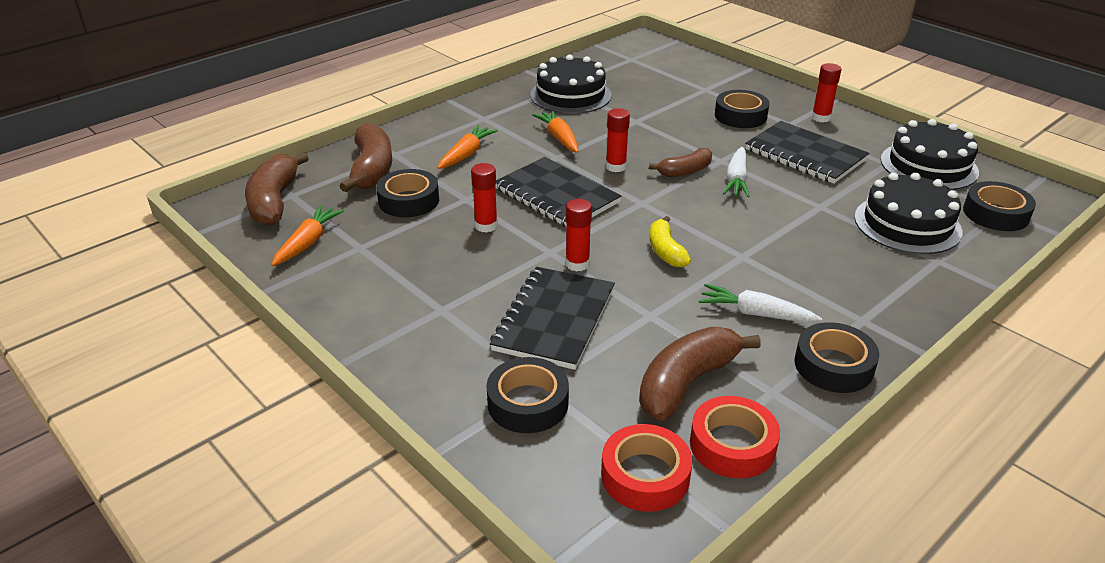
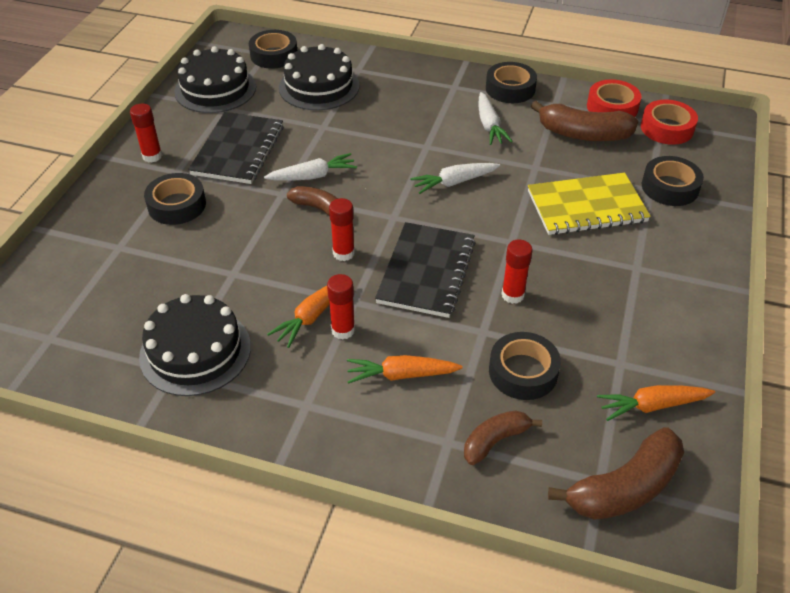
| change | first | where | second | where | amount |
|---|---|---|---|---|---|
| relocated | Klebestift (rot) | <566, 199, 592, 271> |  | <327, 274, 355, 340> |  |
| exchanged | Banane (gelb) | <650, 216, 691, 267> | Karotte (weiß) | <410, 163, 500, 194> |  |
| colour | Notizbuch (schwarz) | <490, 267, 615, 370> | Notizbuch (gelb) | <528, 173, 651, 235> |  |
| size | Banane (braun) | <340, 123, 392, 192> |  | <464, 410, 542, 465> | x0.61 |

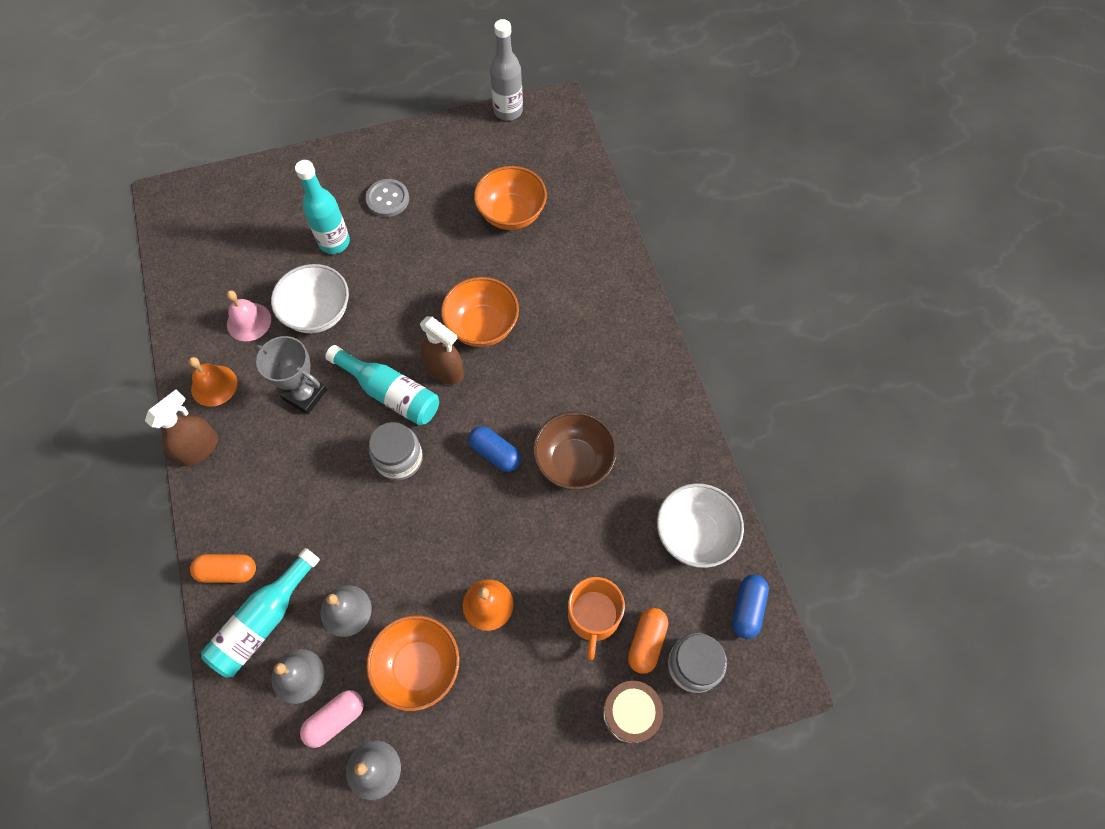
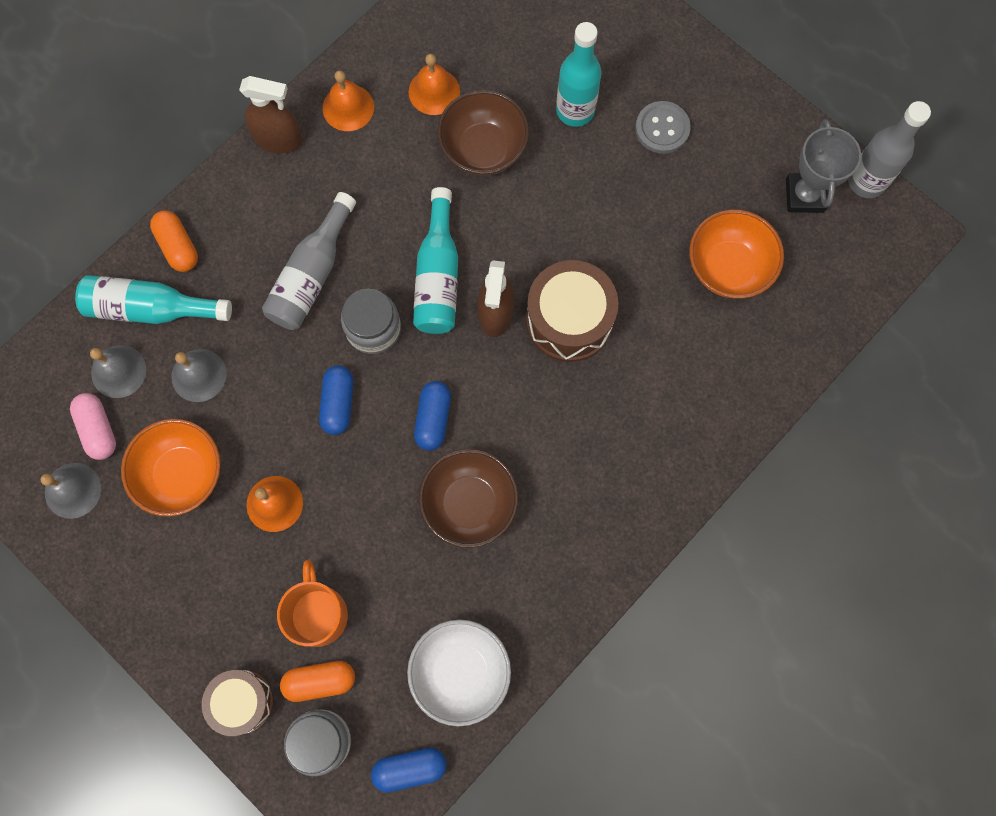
| change | first | where | second | where | amount |
|---|---|---|---|---|---|
| appeared |  |  | Flasche (grau) | <262, 192, 356, 330> |  |
| appeared |  |  | Kapsel (blau) | <319, 365, 354, 435> |  |
| relocated | Pokal (grau) | <254, 336, 327, 414> |  | <786, 119, 861, 213> |  |
| exchanged | Schüssel (orange) | <441, 277, 519, 347> | Trommel (braun) | <526, 260, 619, 362> |  |
| colour | Glocke (rosa) | <226, 290, 271, 341> | Glocke (orange) | <408, 54, 460, 115> |  |
| colour | Schüssel (weiß) | <271, 264, 349, 333> | Schüssel (braun) | <437, 90, 529, 176> |  |
| spun | Kapsel (rosa) | <300, 690, 364, 748> |  | <70, 393, 116, 460> | 45 degrees clockwise |
| spun | Tasse (orange) | <568, 577, 625, 660> |  | <277, 560, 348, 647> | 105 degrees clockwise |

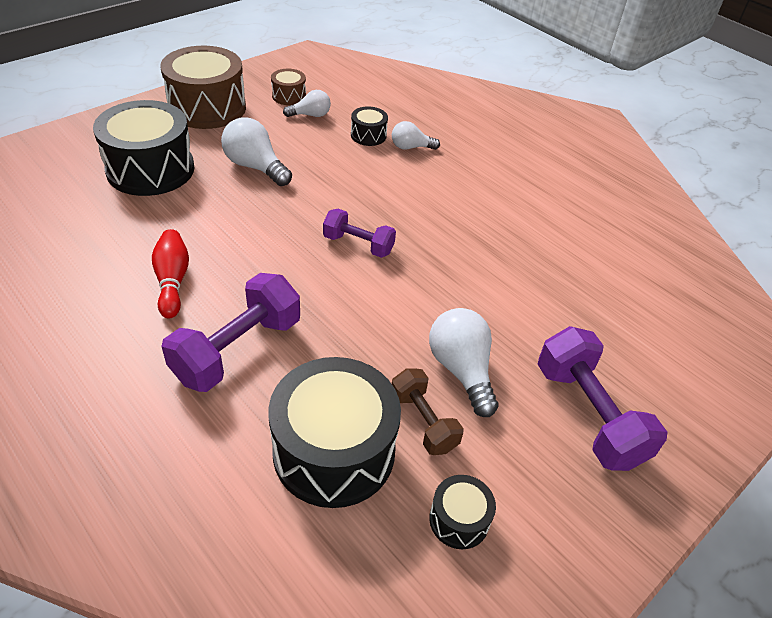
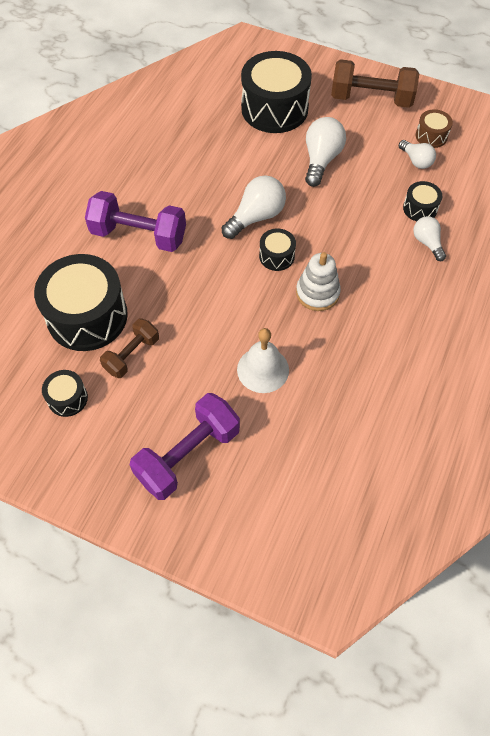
| change | first | where | second | where | amount |
|---|---|---|---|---|---|
| missing | Bowlingkegel (rot) | <152, 229, 189, 319> |  |  |  |
| appeared |  |  | Glocke (weiß) | <237, 328, 289, 393> |  |
| appeared |  |  | Stapelspielzeug (weiß) | <296, 252, 341, 311> |  |
| relocated | Glühbirne (weiß) | <429, 308, 498, 417> |  | <222, 176, 286, 239> |  |
| exchanged | Trommel (braun) | <160, 46, 246, 129> | Hantel (braun) | <331, 59, 419, 108> |  |
| exchanged | Hantel (lila) | <323, 209, 396, 258> | Trommel (schwarz) | <259, 229, 296, 271> |  |

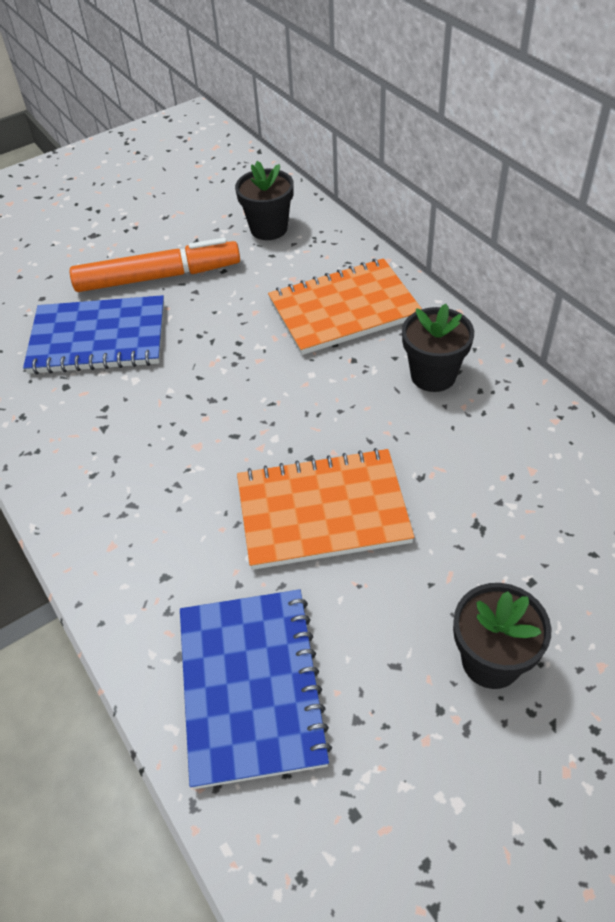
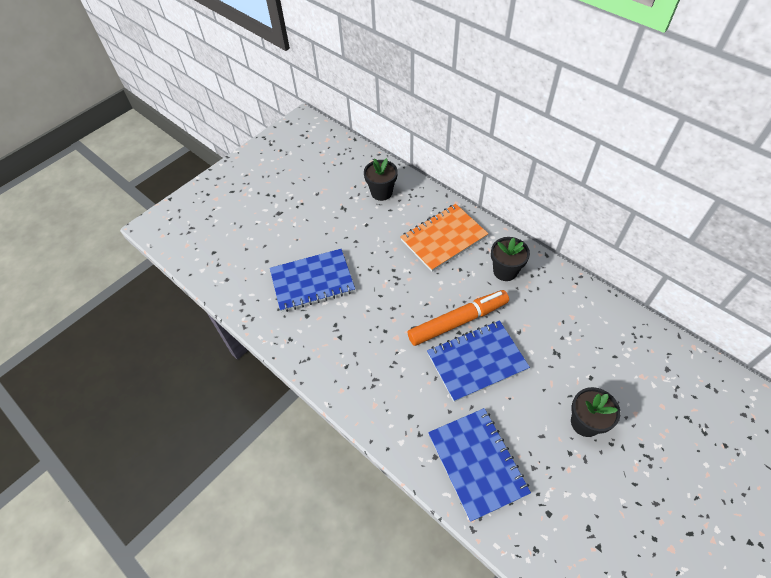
| change | first | where | second | where | amount |
|---|---|---|---|---|---|
| relocated | Filzstift (orange) | <69, 238, 240, 292> |  | <408, 290, 509, 346> |  |
| colour | Notizbuch (orange) | <237, 448, 414, 570> | Notizbuch (blau) | <427, 321, 530, 402> |  |

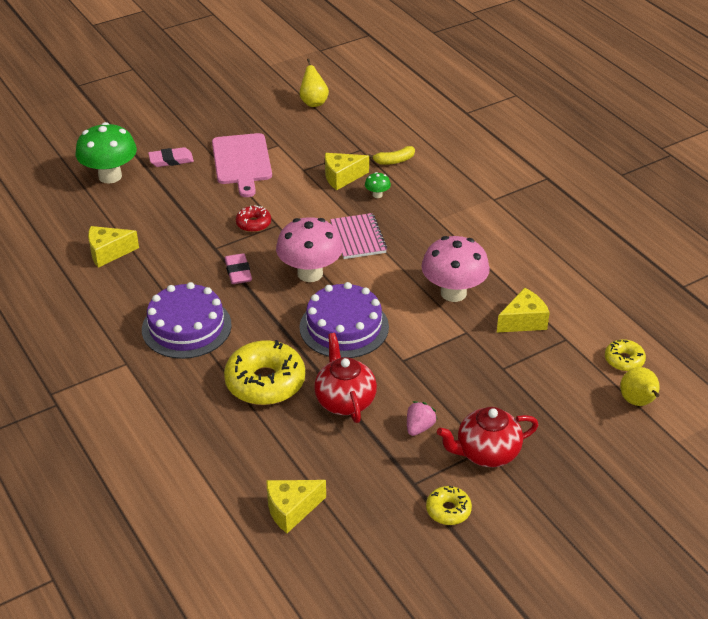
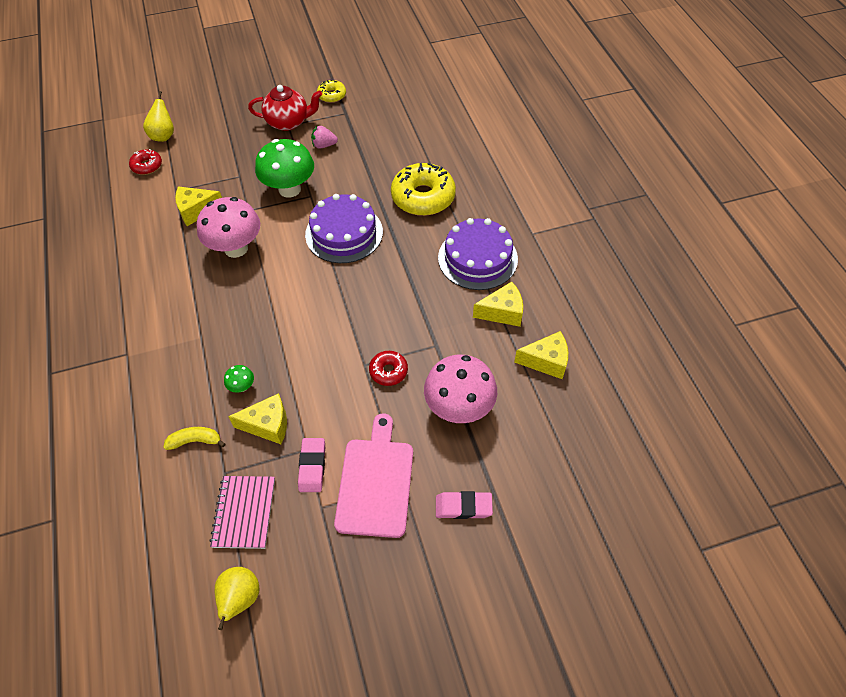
| change | first | where | second | where | amount |
|---|---|---|---|---|---|
| missing | Teekanne (rot) | <314, 333, 377, 423> |  |  |  |
| relocated | Pilz (grün) | <76, 122, 137, 184> |  | <255, 139, 314, 198> |  |
| relocated | Radiergummi (rosa) | <225, 253, 252, 284> |  | <298, 438, 325, 492> |  |
| relocated | Käse (gelb) | <266, 480, 326, 533> |  | <473, 282, 523, 327> |  |
| relocated | Pilz (rosa) | <276, 217, 343, 282> |  | <424, 355, 497, 423> |  |
| relocated | Notizbuch (rosa) | <330, 213, 387, 259> |  | <209, 476, 275, 549> |  |
| colour | Donut (gelb) | <605, 339, 646, 371> | Donut (rot) | <129, 149, 162, 175> |  |
| spun | Erdbeere (rosa) | <407, 401, 437, 436> |  | <311, 126, 338, 149> | 45 degrees clockwise |

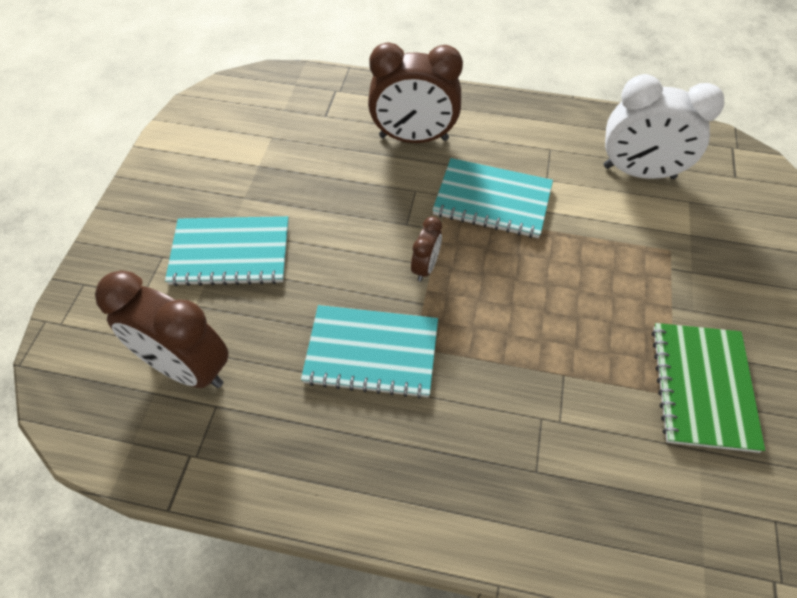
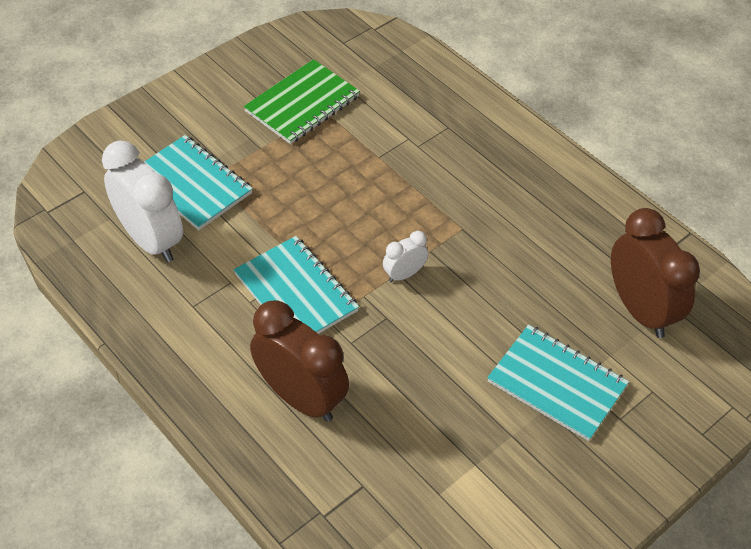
| change | first | where | second | where | amount |
|---|---|---|---|---|---|
| relocated | Notizbuch (türkis) | <301, 305, 438, 399> |  | <144, 135, 253, 230> |  |
| colour | Wecker (braun) | <411, 216, 442, 281> | Wecker (weiß) | <383, 231, 428, 282> |  |

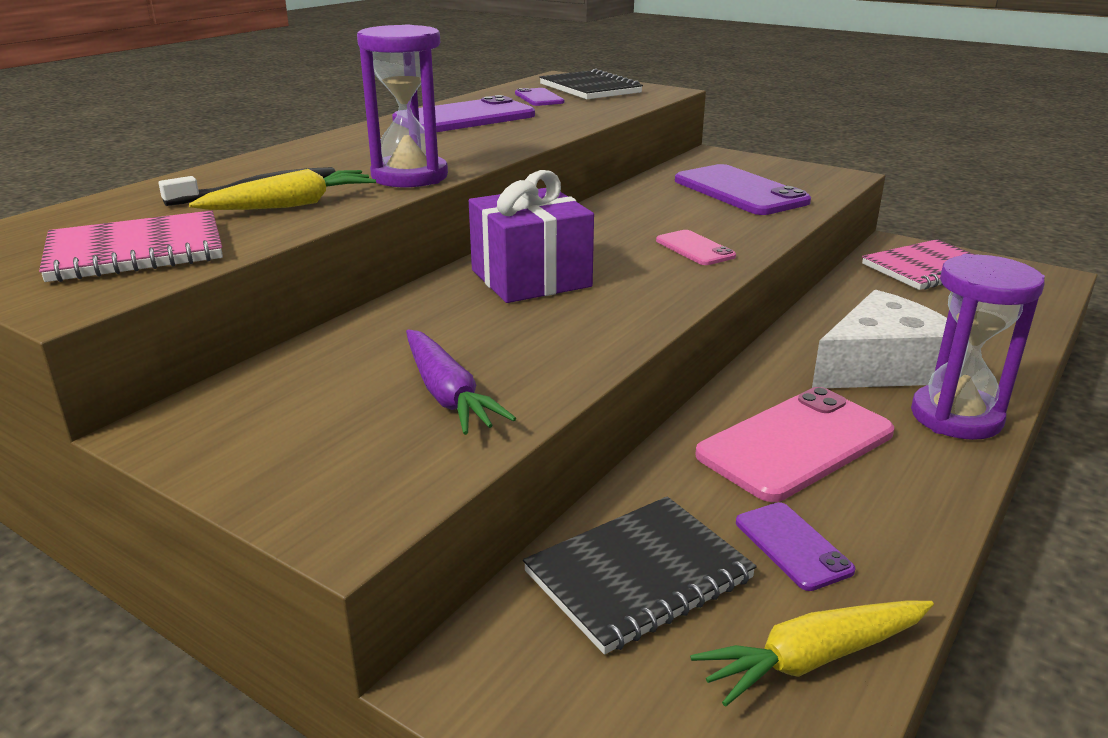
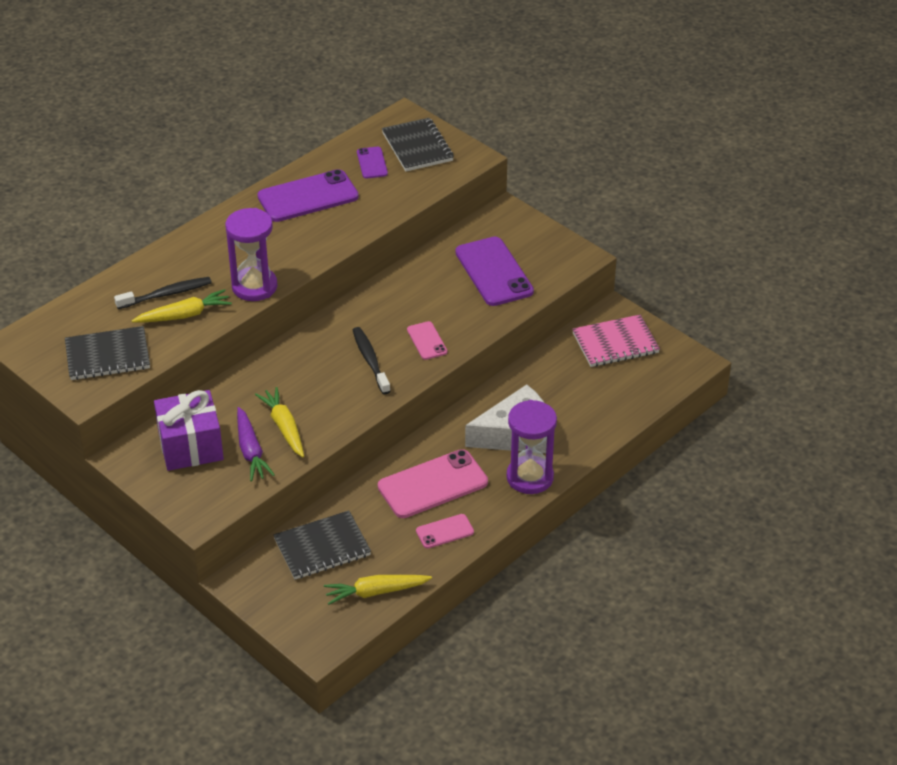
| change | first | where | second | where | amount |
|---|---|---|---|---|---|
| missing | Handy (lila) | <736, 502, 855, 591> |  |  |  |
| appeared |  |  | Karotte (gelb) | <255, 387, 304, 457> |  |
| appeared |  |  | Zahnbürste (schwarz) | <353, 327, 391, 394> |  |
| appeared |  |  | Handy (rosa) | <416, 514, 474, 549> |  |
| relocated | Geschenk (lila) | <469, 170, 594, 303> |  | <154, 390, 224, 471> |  |
| colour | Notizbuch (rosa) | <39, 210, 223, 282> | Notizbuch (schwarz) | <65, 326, 150, 380> |  |

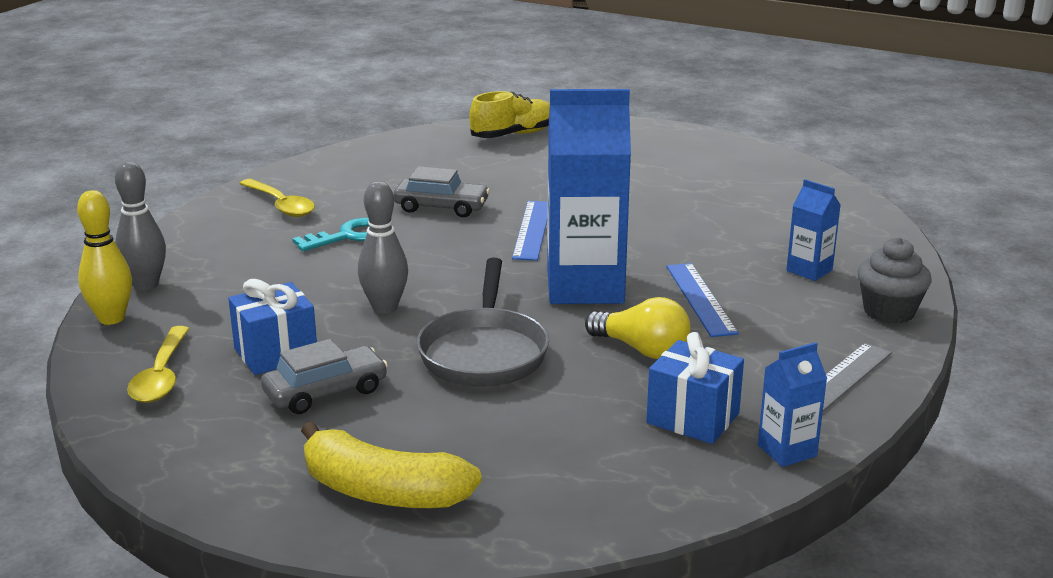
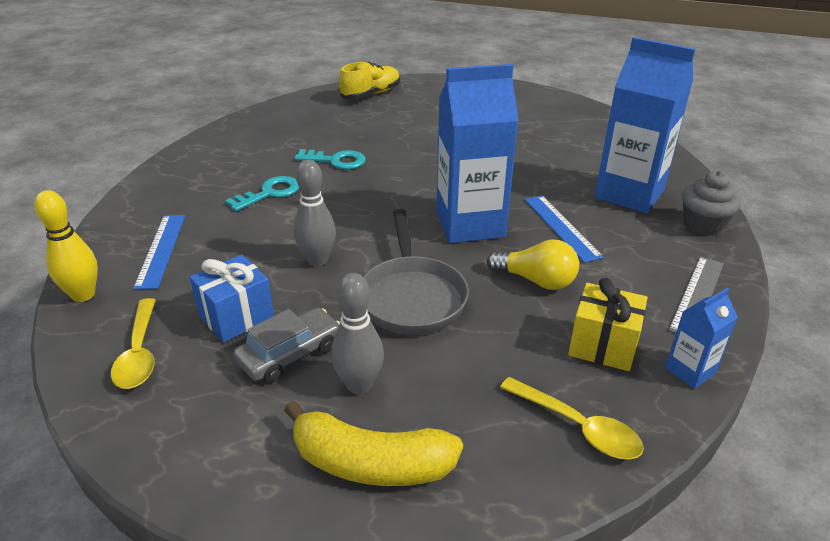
| change | first | where | second | where | amount |
|---|---|---|---|---|---|
| relocated | Bowlingkegel (grau) | <115, 162, 166, 291> |  | <331, 273, 384, 395> |  |
| relocated | Löffel (gelb) | <240, 179, 315, 217> |  | <500, 377, 644, 459> |  |
| relocated | Lineal (blau) | <512, 201, 548, 261> |  | <133, 215, 185, 290> |  |
| exchanged | Auto (grau) | <393, 166, 490, 217> | Schlüssel (türkis) | <294, 149, 366, 169> |  |
| colour | Geschenk (blau) | <646, 332, 744, 444> | Geschenk (gelb) | <568, 278, 647, 371> |  |
| size | Getränkekarton (blau) | <786, 179, 841, 281> |  | <595, 37, 696, 213> | x2.14 |

